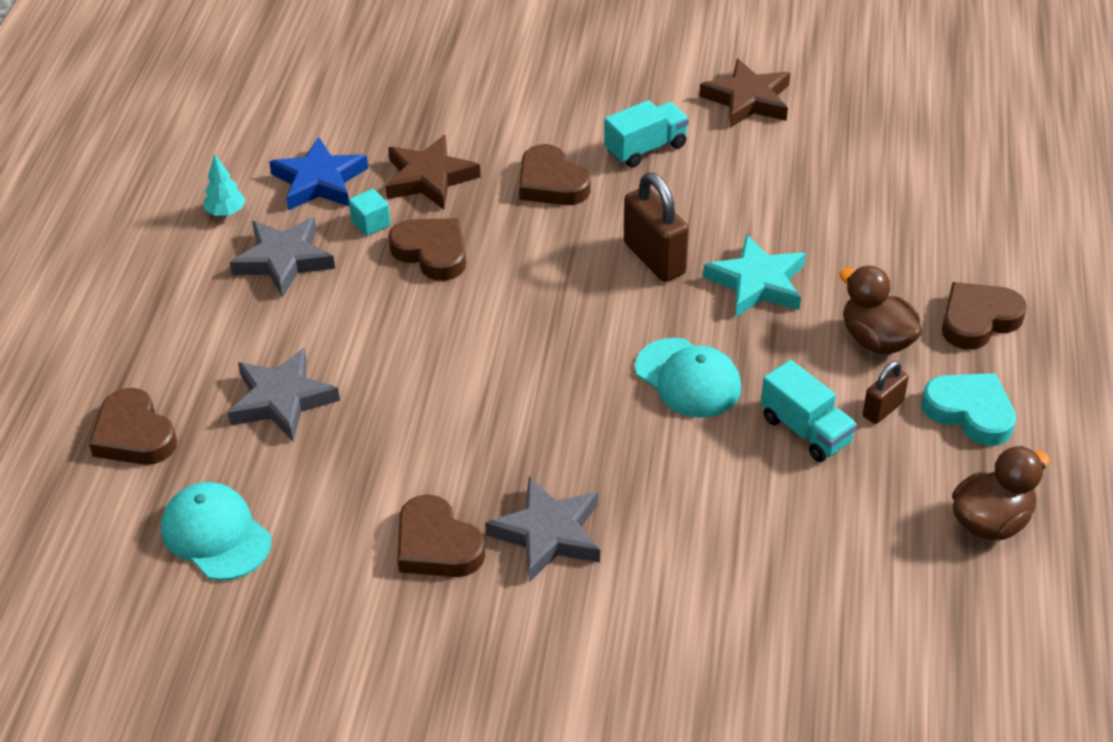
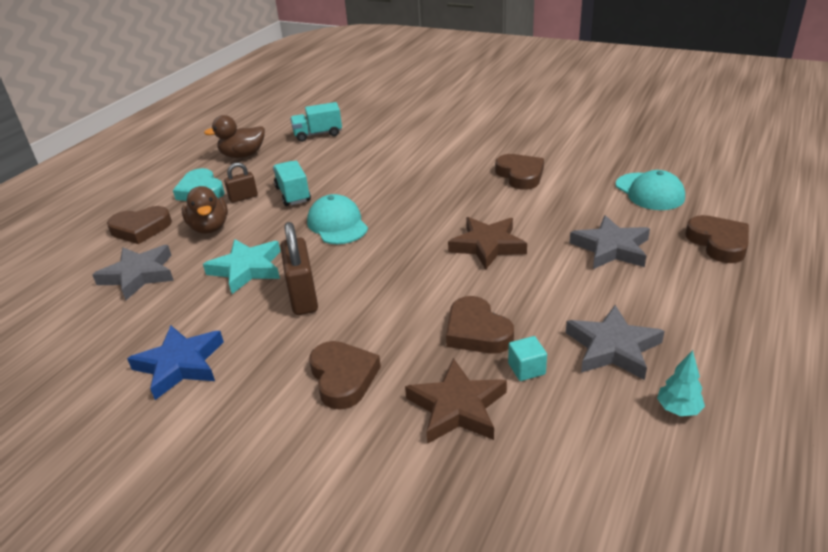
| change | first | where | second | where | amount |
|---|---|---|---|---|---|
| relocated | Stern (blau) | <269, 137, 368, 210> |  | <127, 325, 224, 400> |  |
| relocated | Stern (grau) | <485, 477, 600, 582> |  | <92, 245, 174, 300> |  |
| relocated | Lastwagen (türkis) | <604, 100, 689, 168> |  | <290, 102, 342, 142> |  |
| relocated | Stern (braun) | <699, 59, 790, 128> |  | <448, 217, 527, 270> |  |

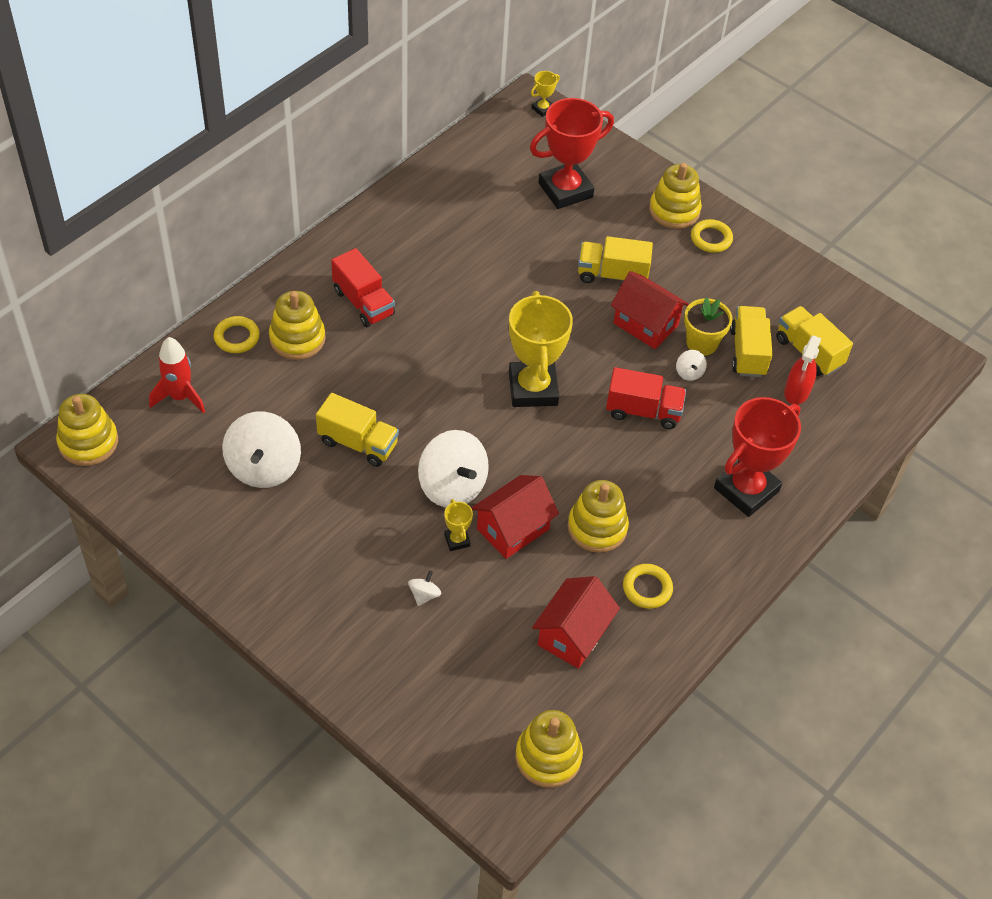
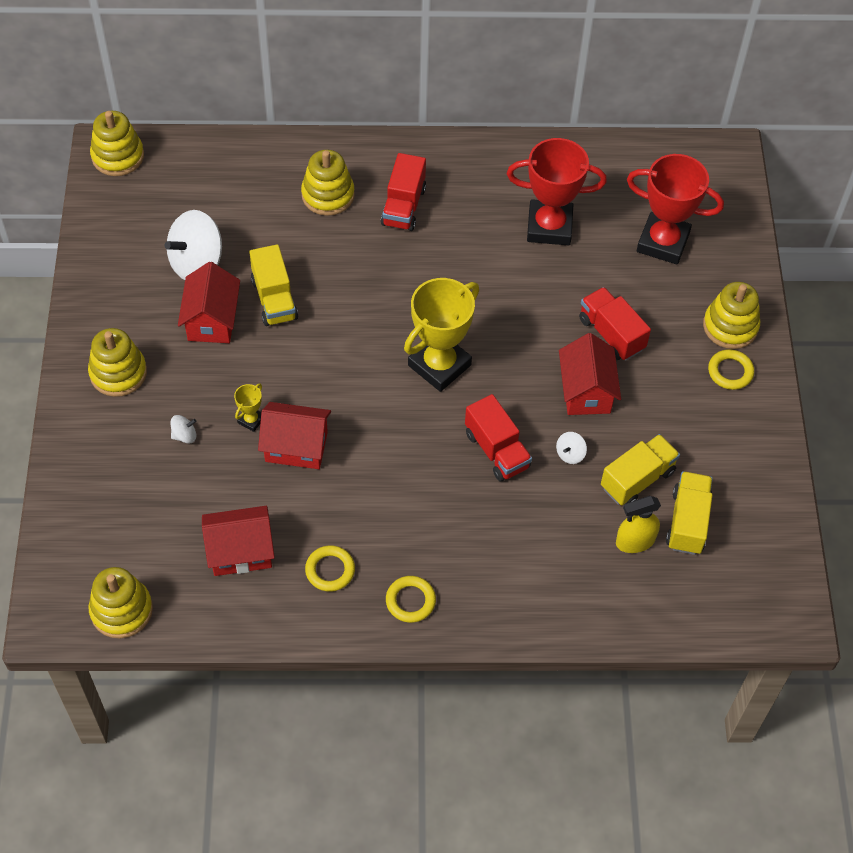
| change | first | where | second | where | amount |
|---|---|---|---|---|---|
| missing | Rakete (rot) | <149, 337, 205, 414> |  |  |  |
| missing | Kreisel (weiß) | <418, 430, 489, 508> |  |  |  |
| missing | Pokal (gelb) | <531, 71, 560, 117> |  |  |  |
| missing | Blumentopf (gelb) | <684, 297, 733, 356> |  |  |  |
| appeared |  |  | Haus (rot) | <178, 262, 240, 343> |  |
| relocated | Ring (gelb) | <214, 316, 260, 353> |  | <386, 576, 436, 623> |  |
| relocated | Stapelspielzeug (gelb) | <568, 480, 629, 553> |  | <88, 328, 147, 397> |  |
| relocated | Pokal (rot) | <714, 397, 801, 517> |  | <507, 138, 607, 246> |  |
| colour | Lastwagen (gelb) | <578, 236, 653, 283> | Lastwagen (rot) | <579, 287, 651, 360> |  |
| colour | Sprühflasche (rot) | <784, 335, 821, 405> | Sprühflasche (gelb) | <616, 496, 661, 553> |  |

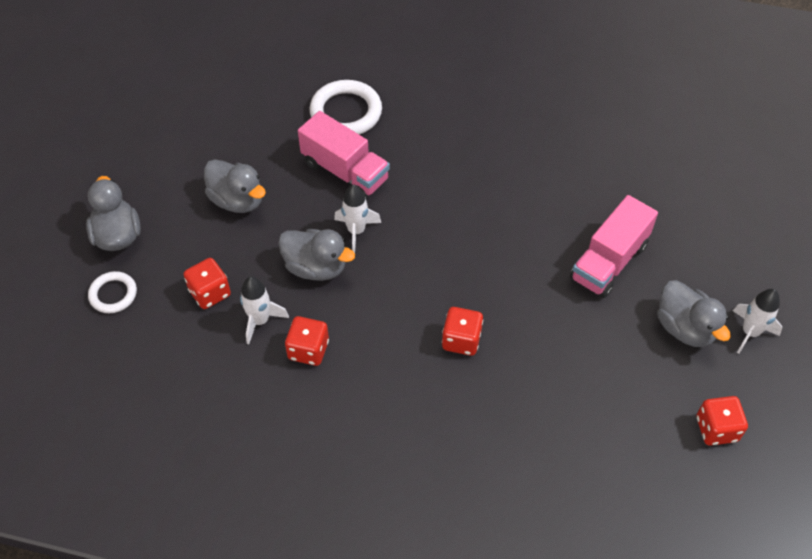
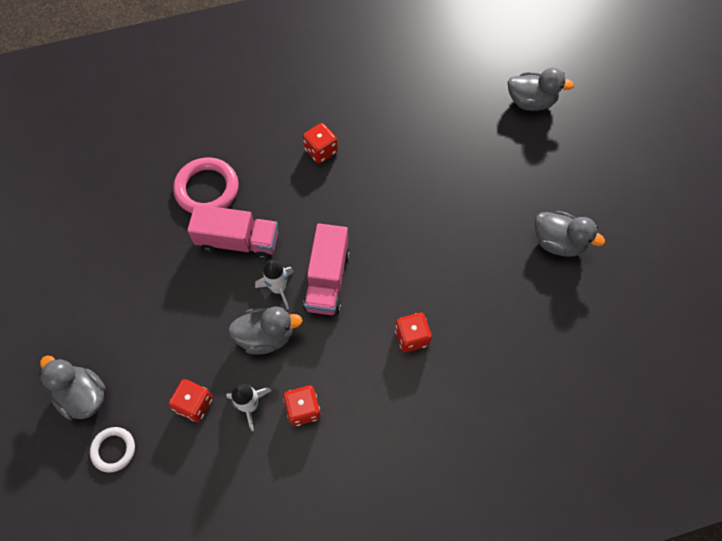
| change | first | where | second | where | amount |
|---|---|---|---|---|---|
| missing | Rakete (weiß) | <733, 289, 782, 354> |  |  |  |
| relocated | Ente (grau) | <204, 159, 266, 213> |  | <508, 68, 574, 111> |  |
| relocated | Lastwagen (rosa) | <570, 195, 658, 298> |  | <303, 223, 350, 315> |  |
| relocated | Spielwürfel (rot) | <696, 396, 748, 446> |  | <303, 123, 338, 163> |  |
| colour | Ring (weiß) | <310, 80, 382, 135> | Ring (rosa) | <173, 157, 239, 213> |  |

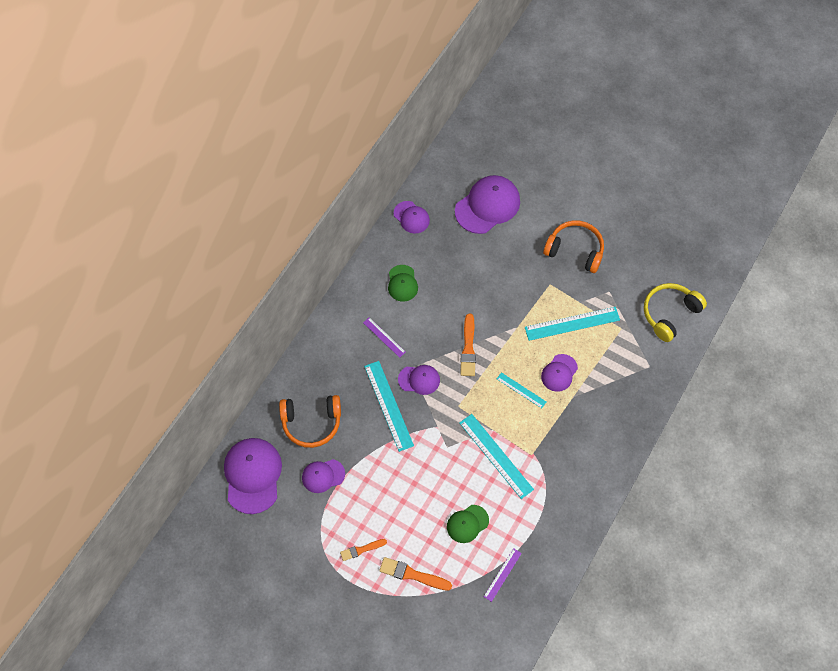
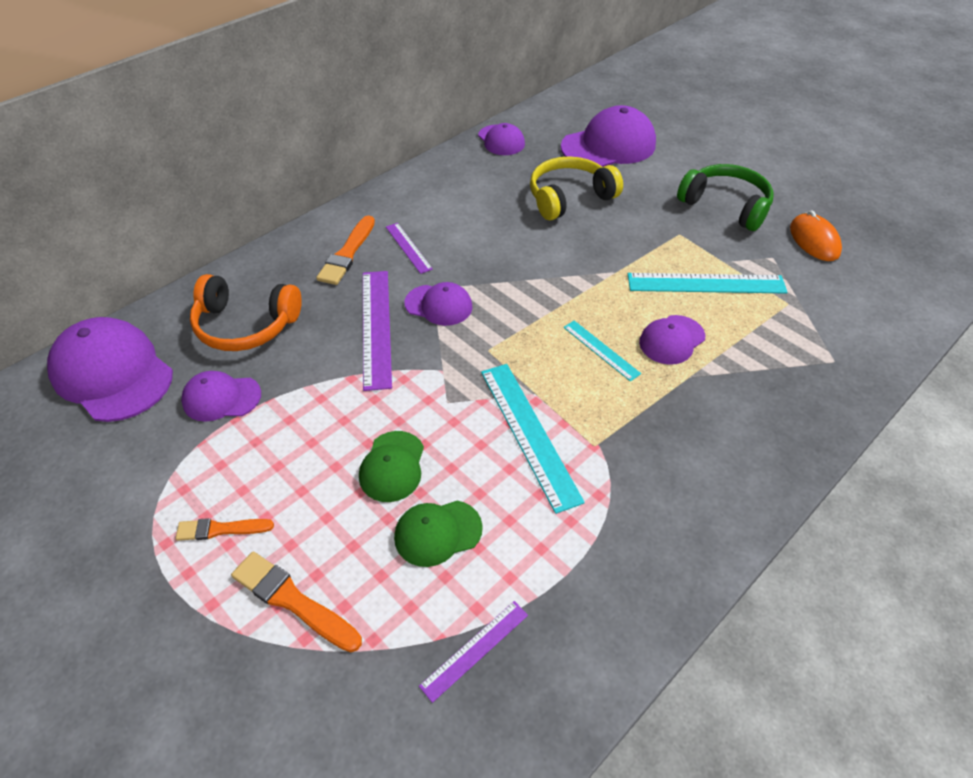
| change | first | where | second | where | amount |
|---|---|---|---|---|---|
| appeared |  |  | Computermaus (orange) | <790, 210, 842, 261> |  |
| relocated | Kappe (grün) | <388, 265, 418, 302> |  | <359, 431, 424, 502> |  |
| relocated | Pinsel (orange) | <460, 313, 476, 376> |  | <316, 215, 375, 285> |  |
| relocated | Kopfhörer (gelb) | <644, 283, 707, 342> |  | <530, 156, 623, 220> |  |
| colour | Lineal (türkis) | <364, 361, 414, 452> | Lineal (lila) | <363, 271, 392, 391> |  |
| colour | Kopfhörer (orange) | <543, 220, 604, 273> | Kopfhörer (grün) | <677, 164, 774, 231> |  |
| spun | Kappe (lila) | <224, 438, 282, 514> |  | <47, 317, 173, 422> | 60 degrees counterclockwise |

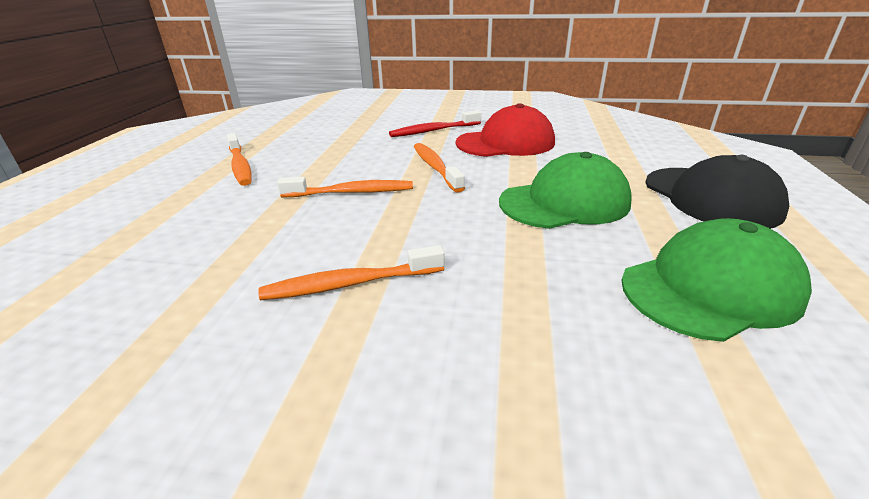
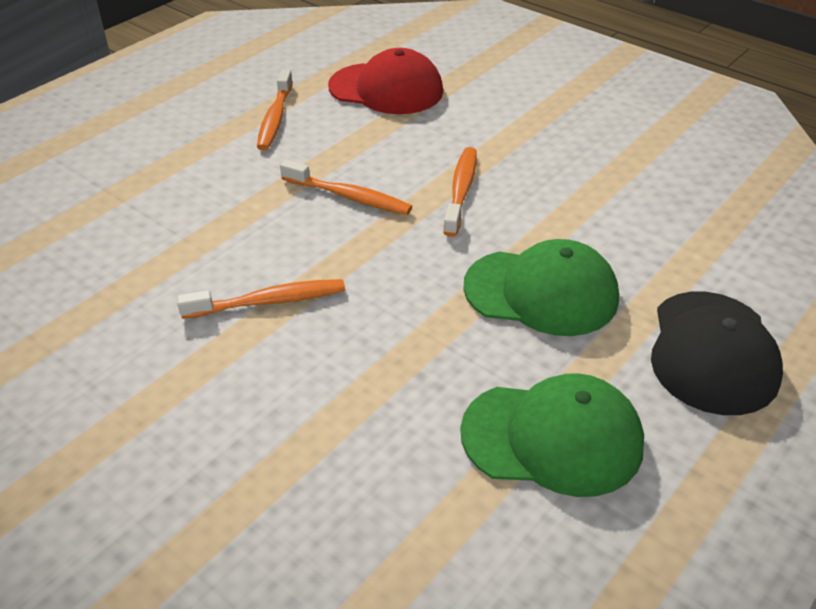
| change | first | where | second | where | amount |
|---|---|---|---|---|---|
| missing | Zahnbürste (rot) | <389, 110, 481, 137> |  |  |  |
| relocated | Kappe (rot) | <456, 103, 555, 157> |  | <328, 48, 443, 114> |  |
| spun | Zahnbürste (orange) | <258, 245, 445, 300> |  | <177, 279, 345, 319> | 150 degrees clockwise |

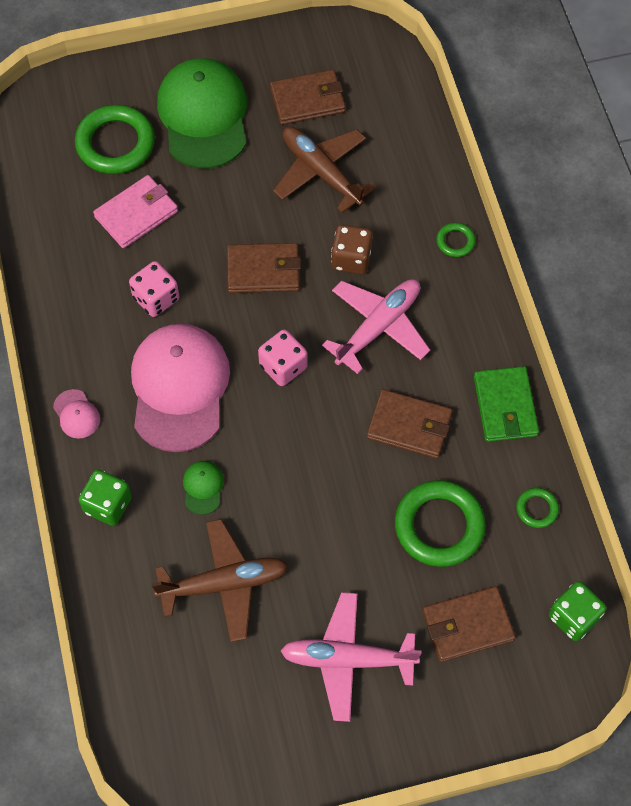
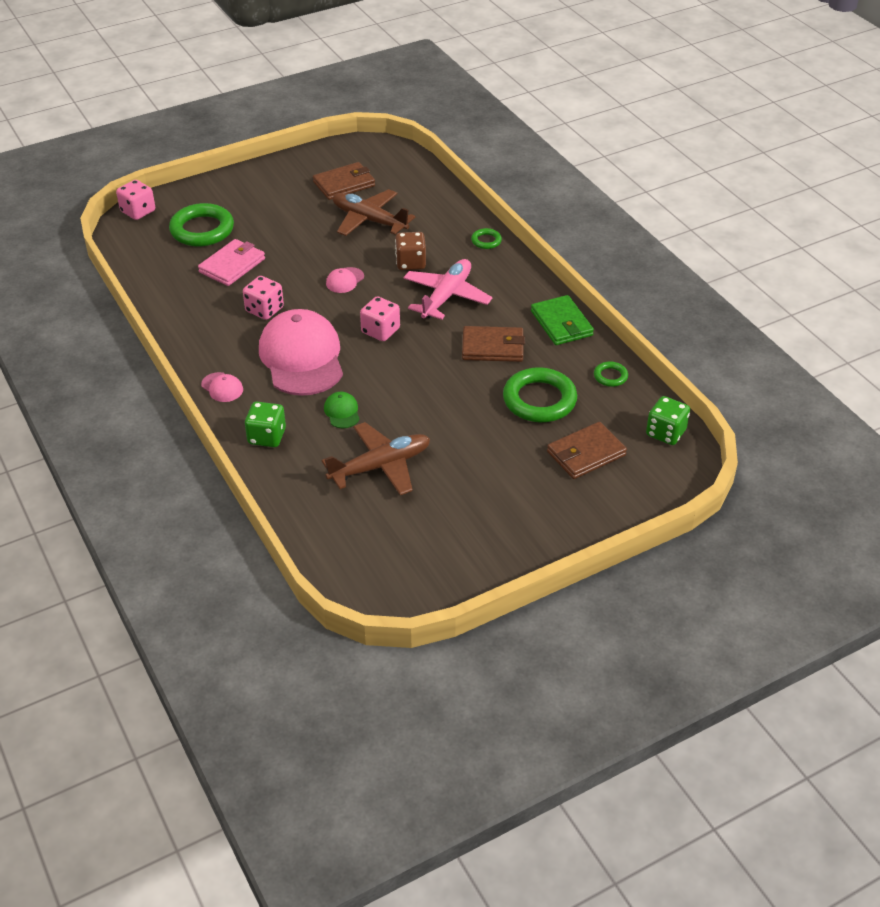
| change | first | where | second | where | amount |
|---|---|---|---|---|---|
| missing | Kappe (grün) | <157, 58, 247, 169> |  |  |  |
| missing | Flugzeug (rosa) | <281, 592, 422, 722> |  |  |  |
| appeared |  |  | Spielwürfel (rosa) | <116, 180, 155, 220> |  |
| exchanged | Geldbörse (braun) | <227, 243, 301, 293> | Kappe (rosa) | <326, 267, 364, 293> |  |

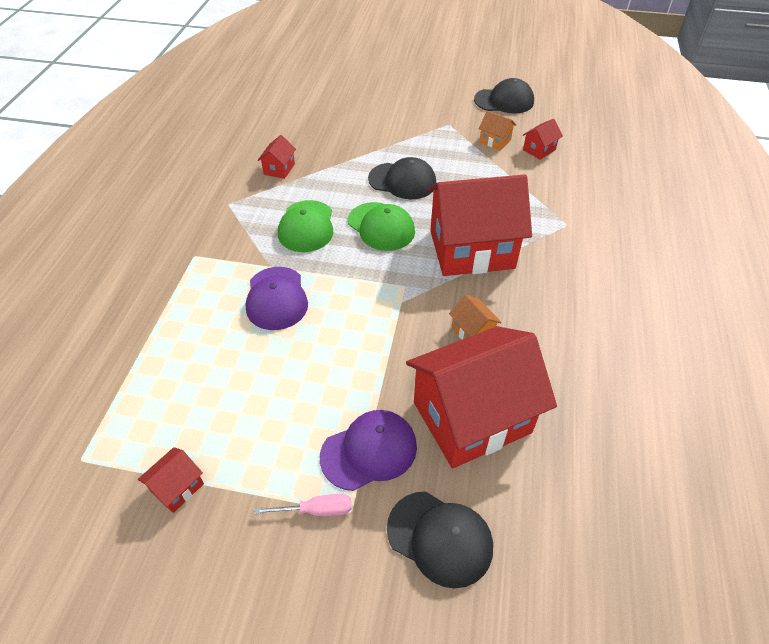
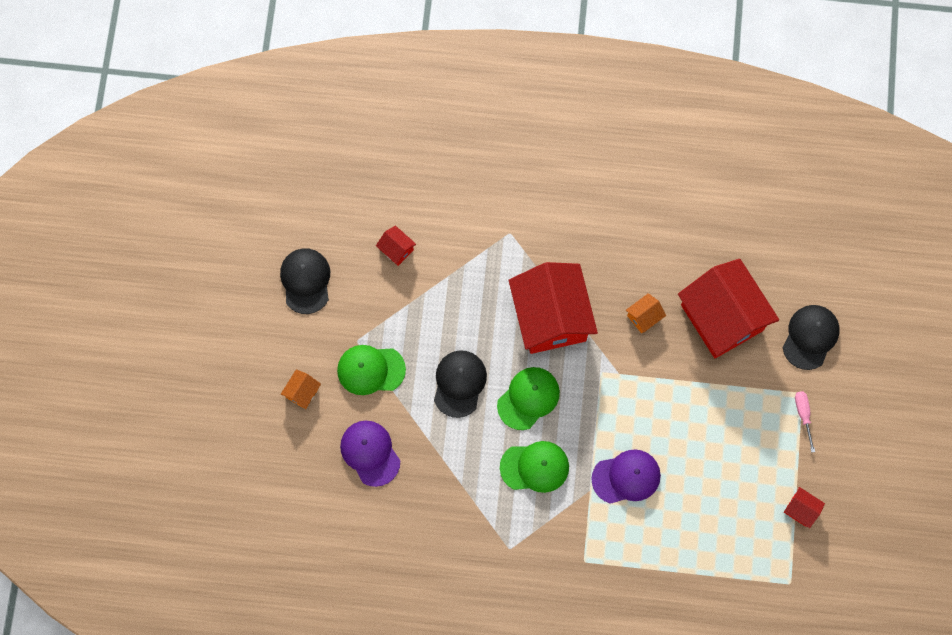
| change | first | where | second | where | amount |
|---|---|---|---|---|---|
| missing | Haus (rot) | <258, 135, 296, 179> |  |  |  |
| appeared |  |  | Kappe (grün) | <337, 345, 406, 395> |  |
| relocated | Kappe (lila) | <320, 410, 417, 491> |  | <340, 420, 400, 487> |  |
| relocated | Haus (orange) | <479, 111, 516, 151> |  | <281, 369, 321, 409> |  |

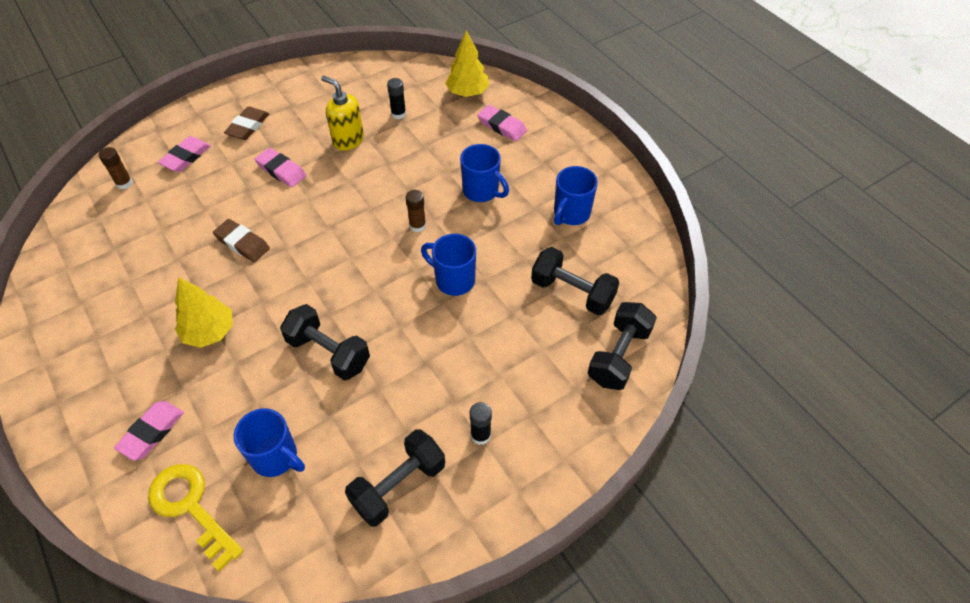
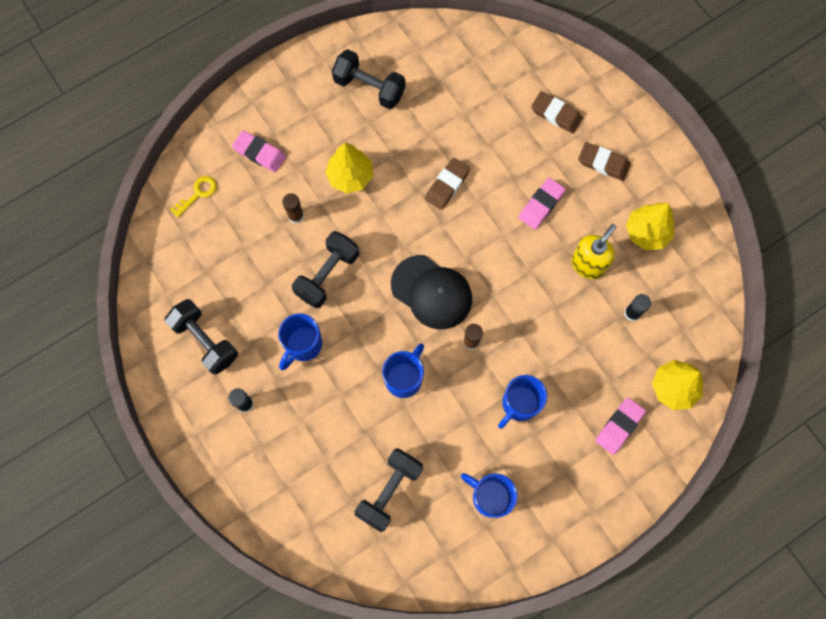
| change | first | where | second | where | amount |
|---|---|---|---|---|---|
| appeared |  |  | Kappe (schwarz) | <391, 255, 472, 329> |  |
| appeared |  |  | Baum (gelb) | <626, 203, 674, 250> |  |
| relocated | Klebestift (braun) | <99, 147, 133, 189> |  | <282, 193, 304, 224> |  |
| relocated | Tasse (blau) | <234, 408, 305, 477> |  | <278, 314, 322, 370> |  |
| relocated | Hantel (schwarz) | <588, 302, 657, 390> |  | <332, 49, 405, 109> |  |
| colour | Radiergummi (rosa) | <158, 136, 211, 172> | Radiergummi (braun) | <531, 91, 583, 134> |  |
| size | Schlüssel (gelb) | <148, 464, 244, 571> |  | <170, 176, 217, 218> | x0.57 |

